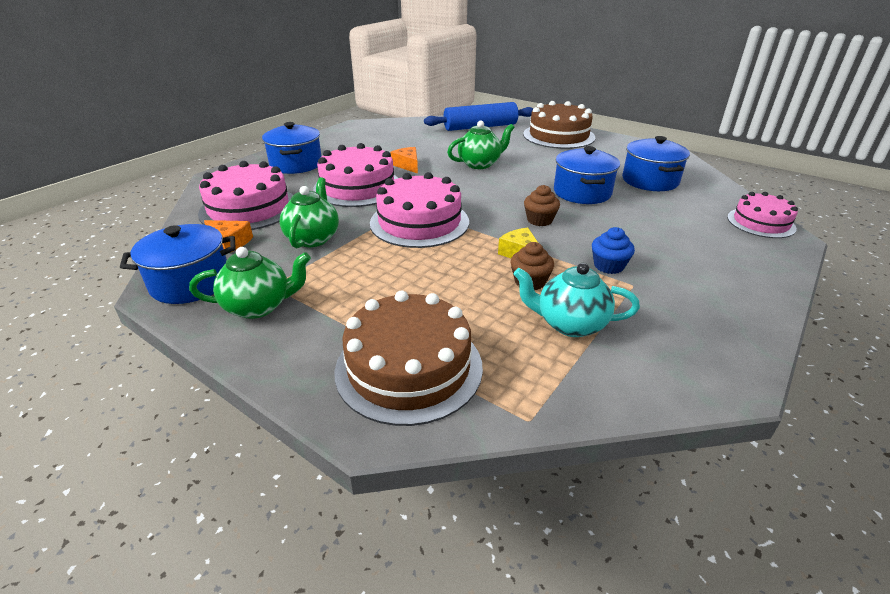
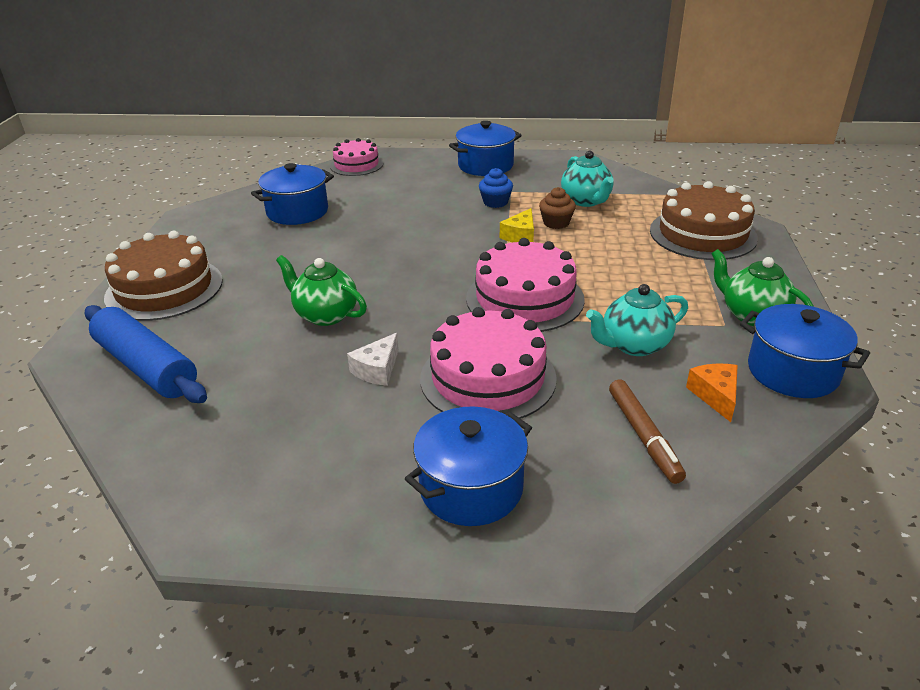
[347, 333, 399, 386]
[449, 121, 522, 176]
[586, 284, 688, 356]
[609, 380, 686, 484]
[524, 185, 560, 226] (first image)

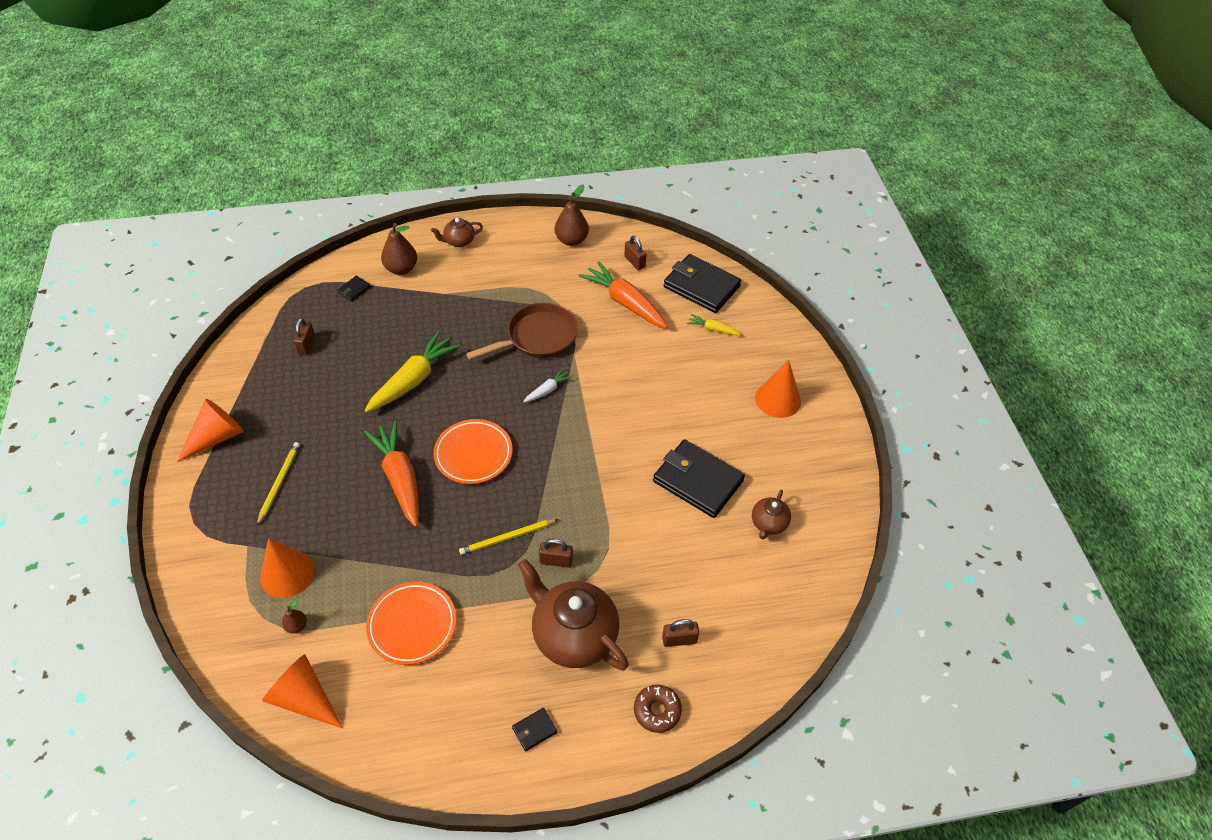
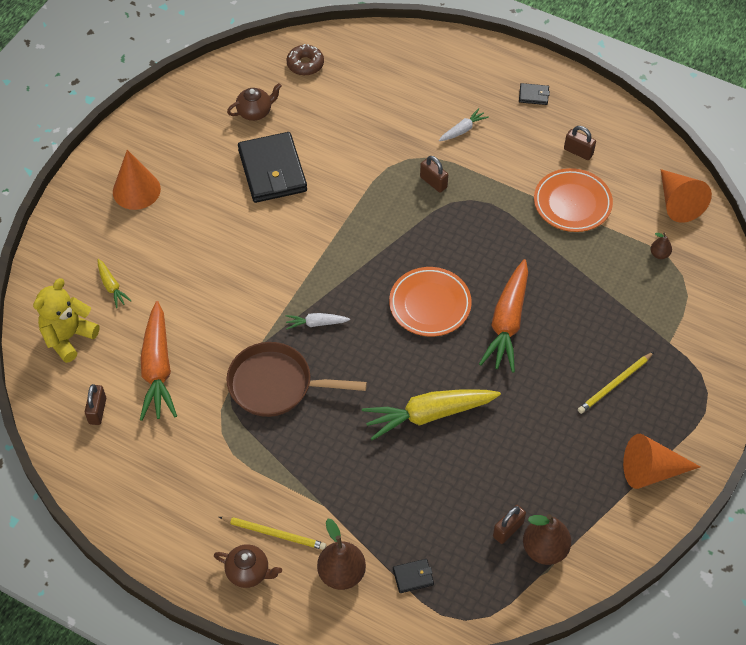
[33, 278, 99, 363]
[219, 517, 326, 550]
[287, 44, 324, 76]
[439, 108, 489, 141]
[523, 514, 571, 565]
[564, 126, 596, 160]
[260, 538, 314, 598] (first image)

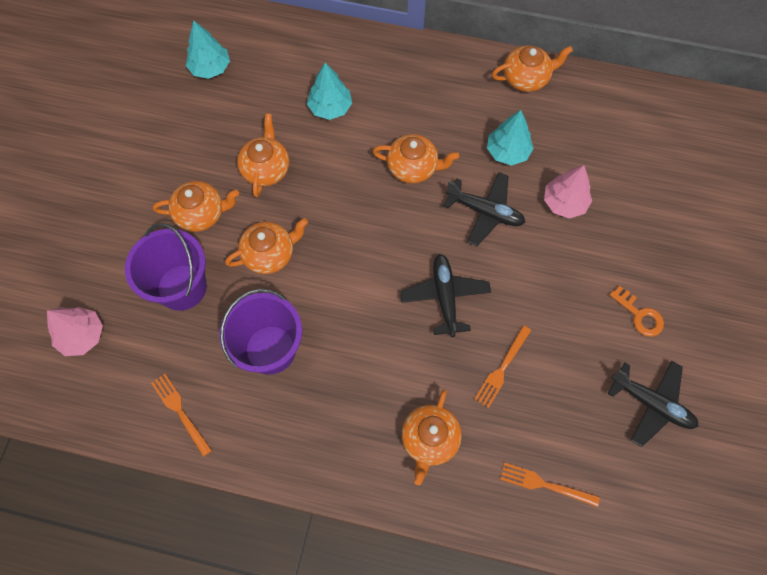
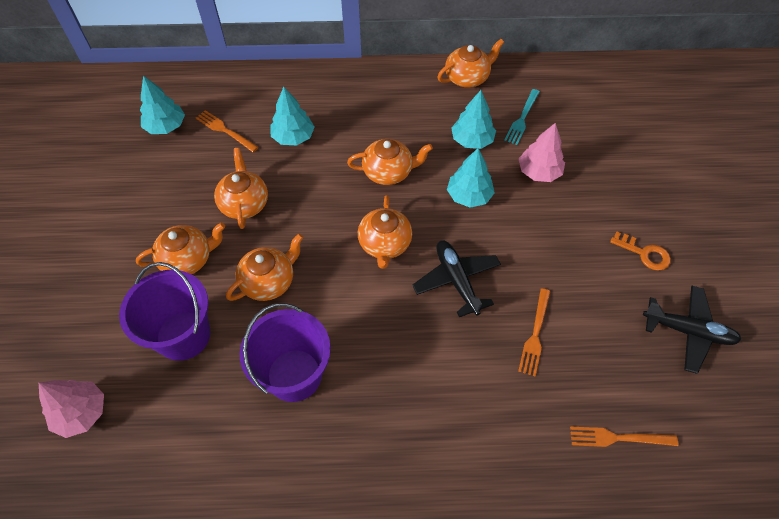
[196, 110, 259, 152]
[358, 195, 412, 269]
[447, 148, 495, 208]
[504, 89, 540, 145]

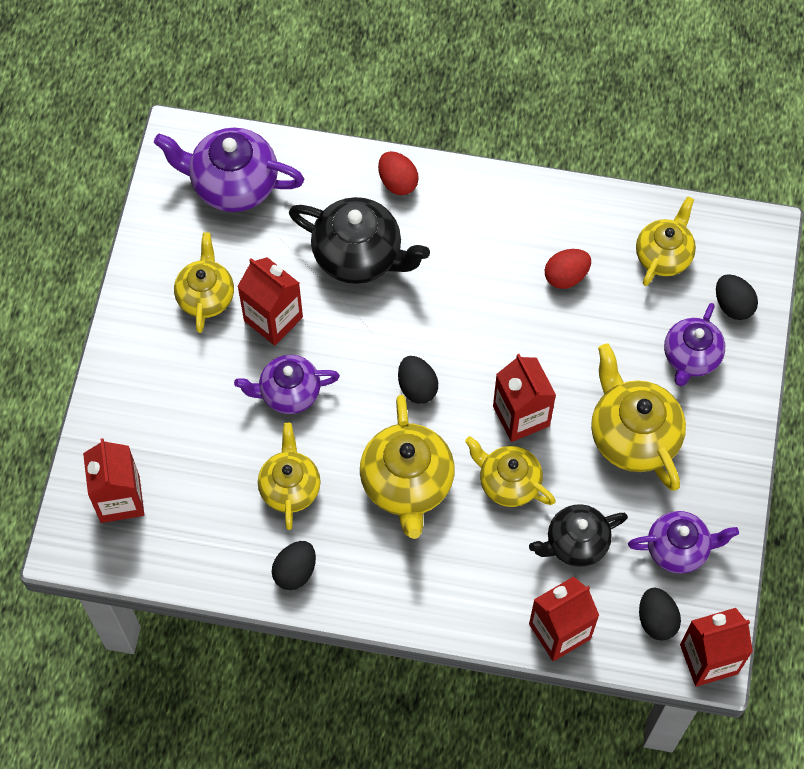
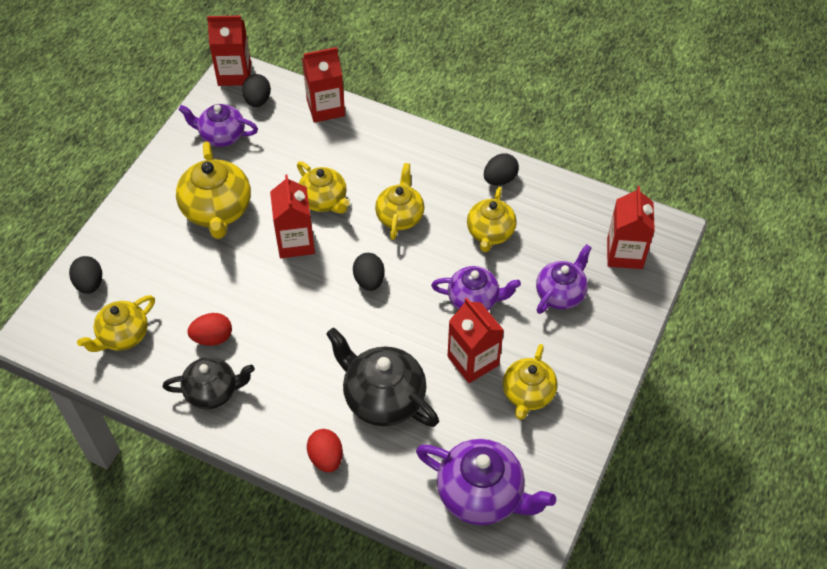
[163, 357, 255, 409]
[375, 163, 425, 240]
[536, 244, 592, 314]

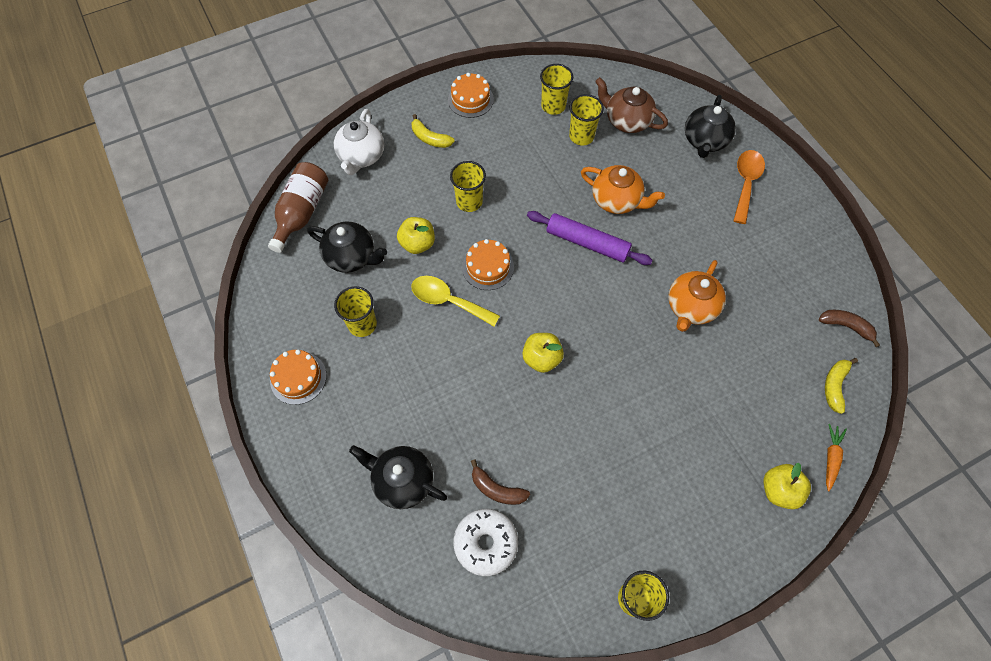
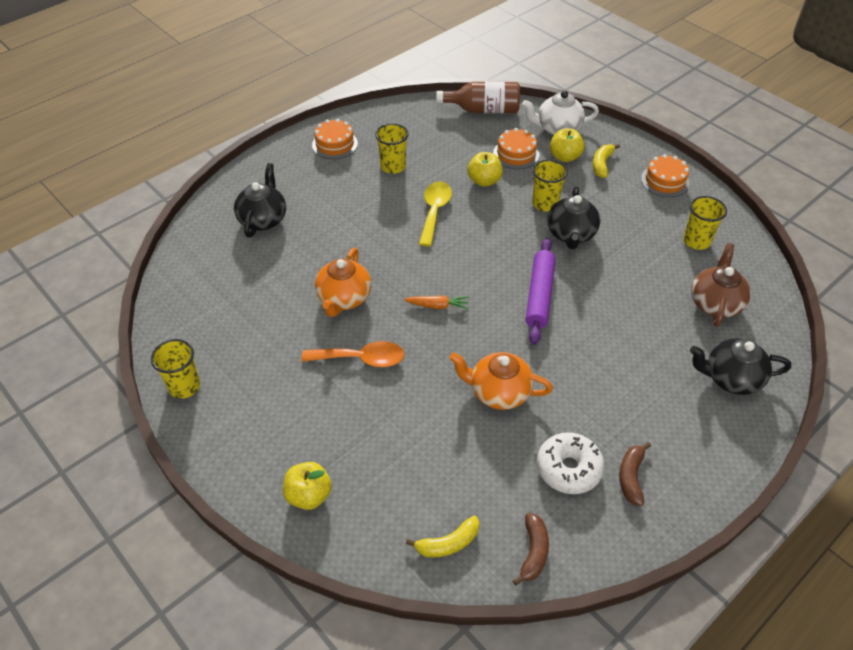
[301, 341, 405, 367]
[315, 248, 371, 317]
[404, 295, 469, 309]
[406, 516, 480, 558]
[493, 128, 540, 169]
[537, 432, 604, 494]
[547, 187, 600, 249]
[550, 128, 585, 162]
[619, 442, 651, 506]
[569, 94, 604, 145] (first image)

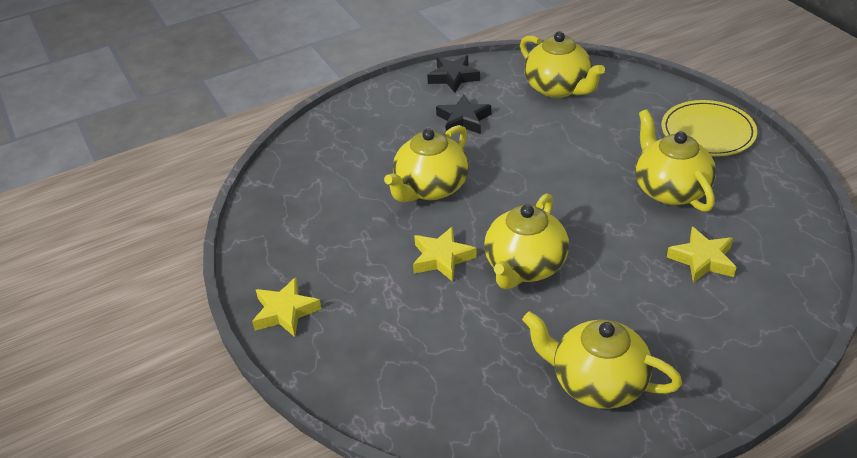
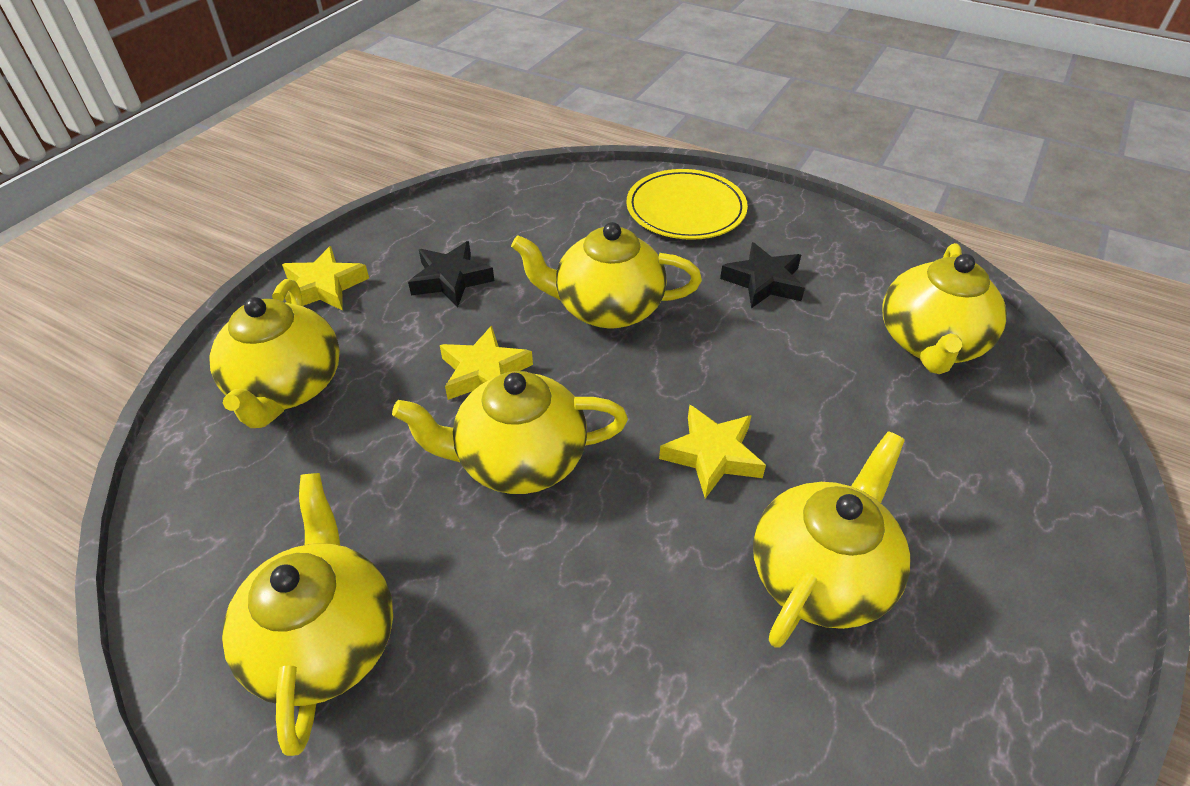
[209, 279, 340, 428]
[408, 241, 494, 307]
[626, 169, 748, 240]
[659, 405, 766, 499]

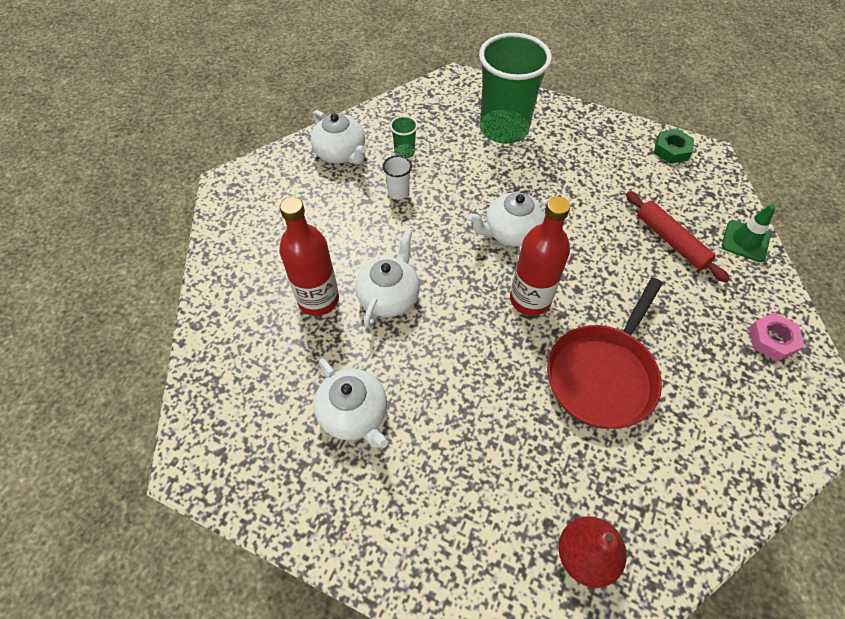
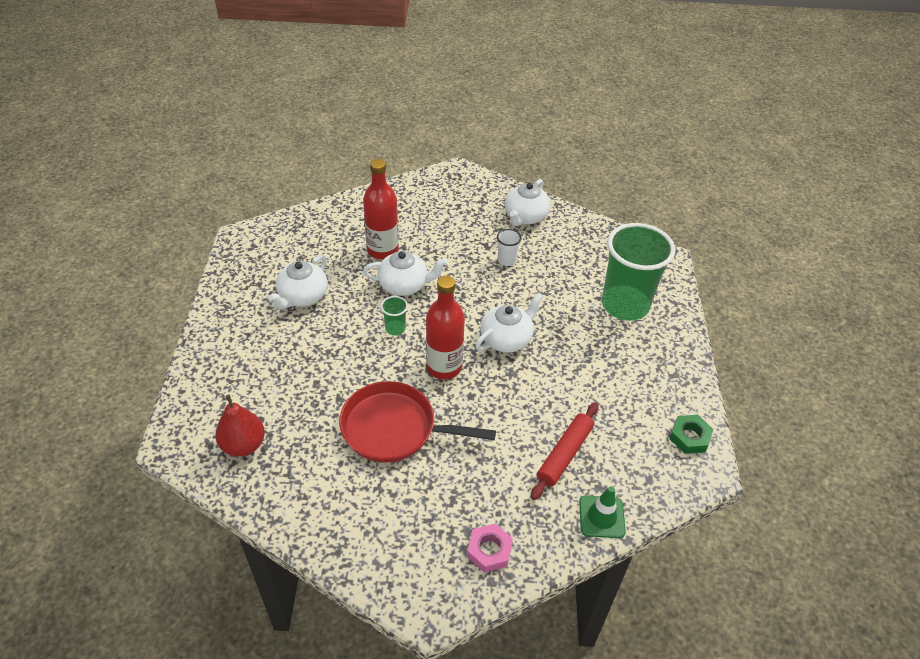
[381, 296, 408, 336]
[475, 293, 543, 352]

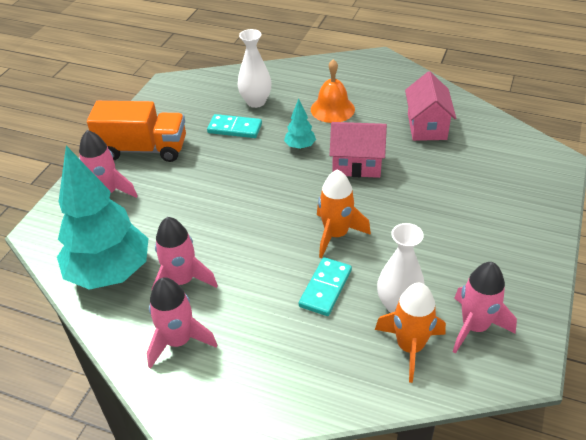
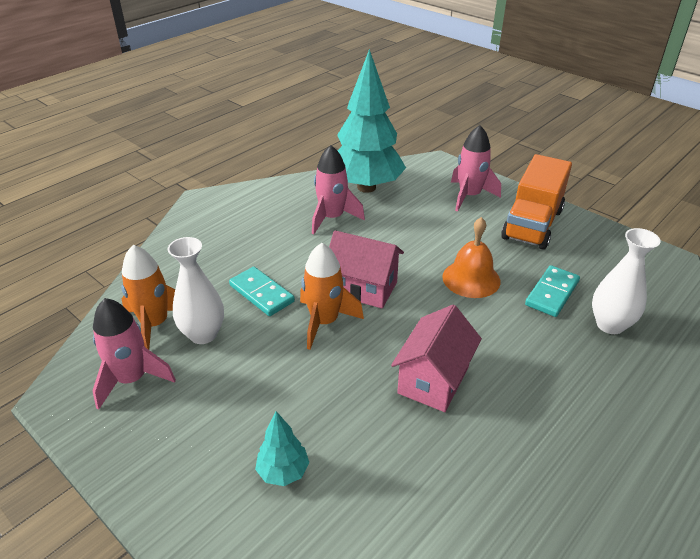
[255, 411, 309, 486]
[329, 230, 404, 309]
[442, 217, 500, 298]
[147, 278, 217, 369] (first image)

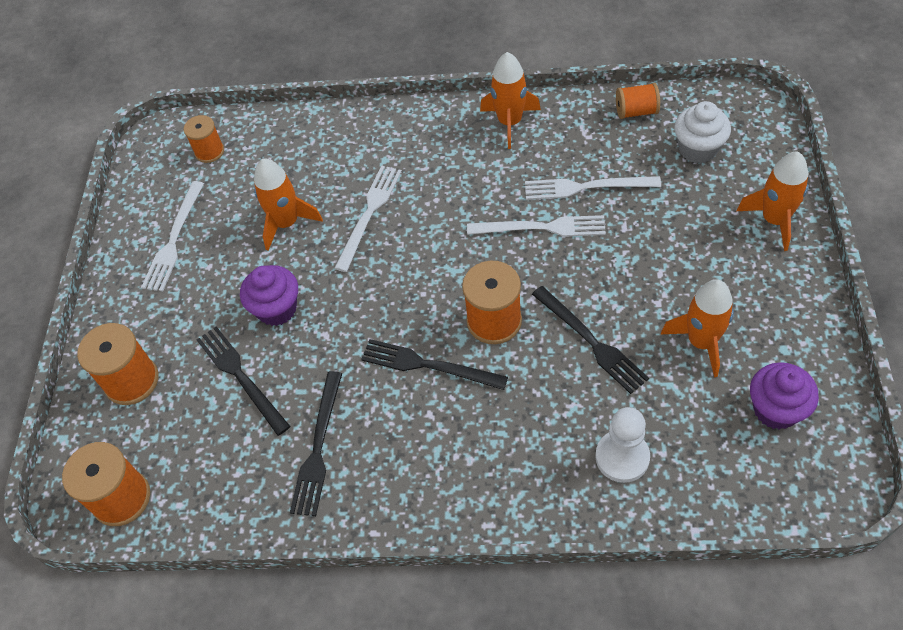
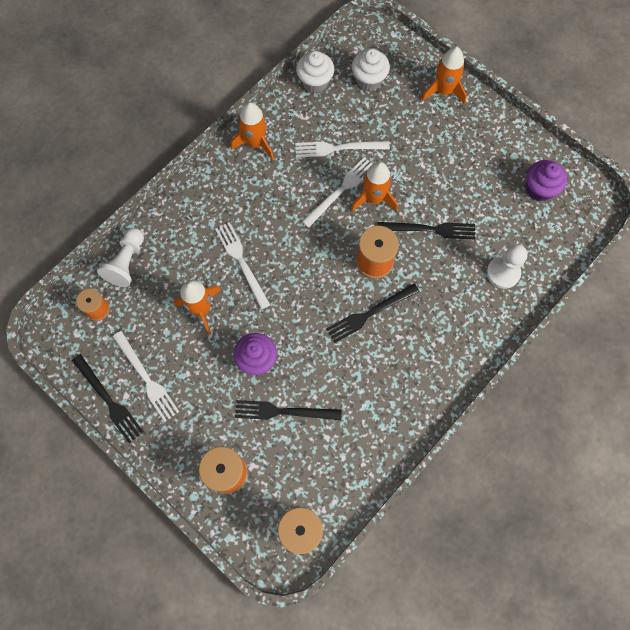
[72, 354, 143, 443]
[97, 228, 144, 287]
[295, 141, 390, 158]
[296, 51, 334, 93]
[351, 162, 398, 212]

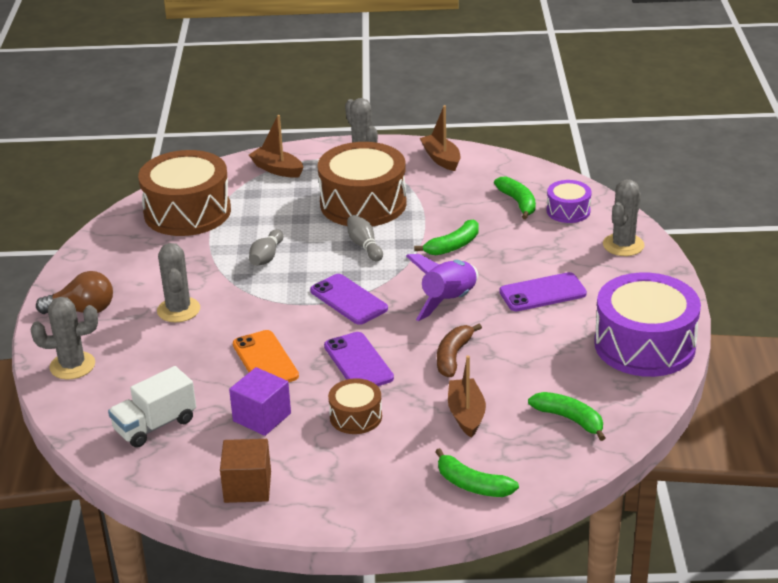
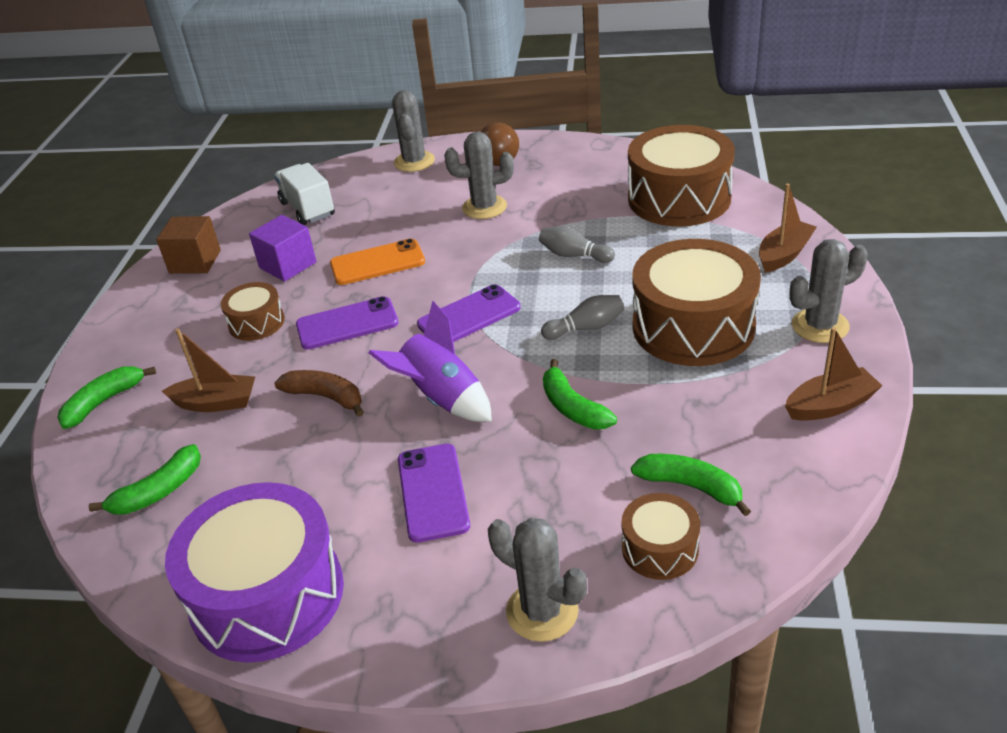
[622, 493, 700, 580]
[631, 454, 751, 516]

